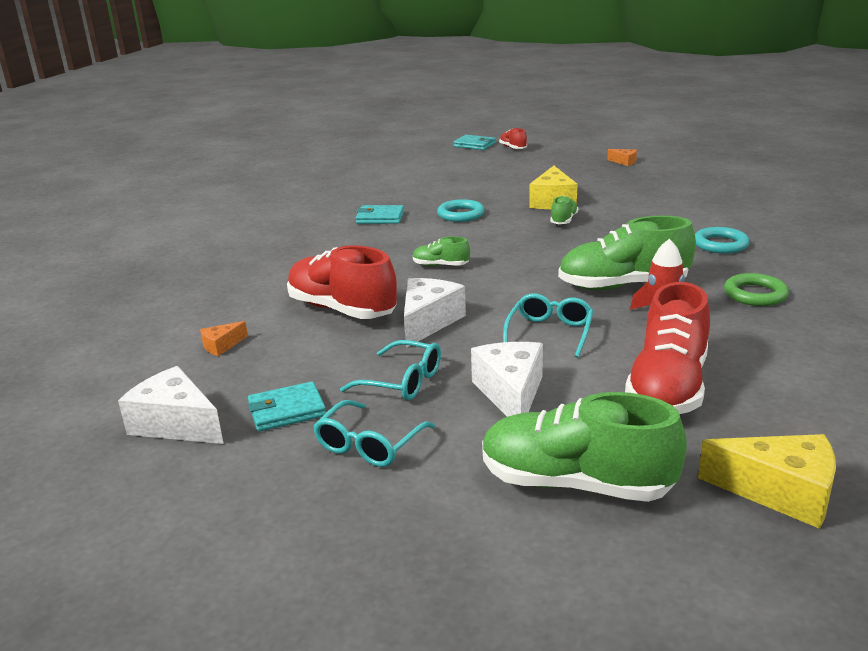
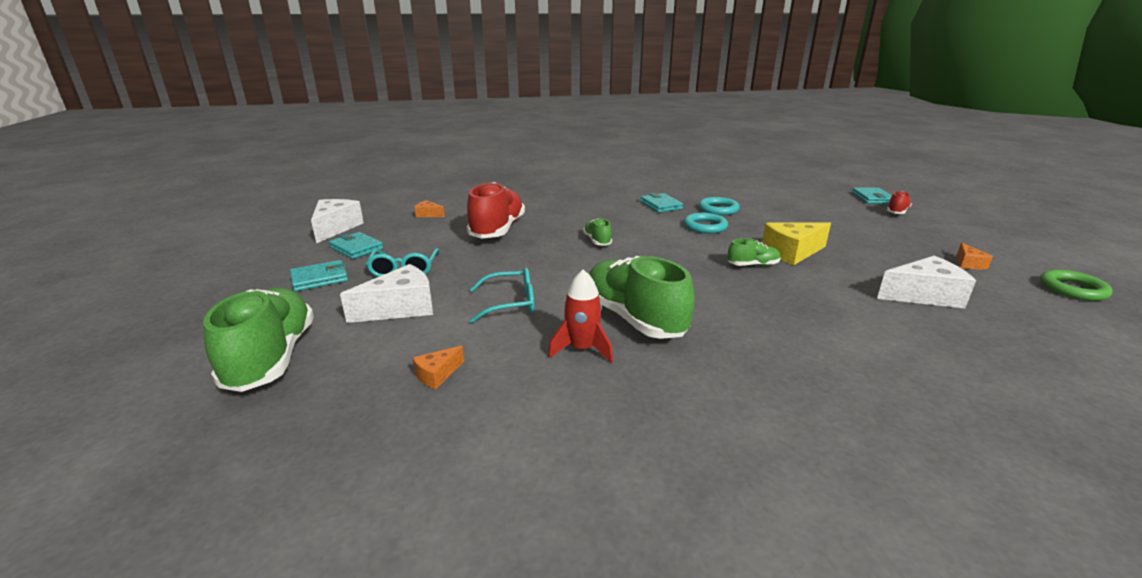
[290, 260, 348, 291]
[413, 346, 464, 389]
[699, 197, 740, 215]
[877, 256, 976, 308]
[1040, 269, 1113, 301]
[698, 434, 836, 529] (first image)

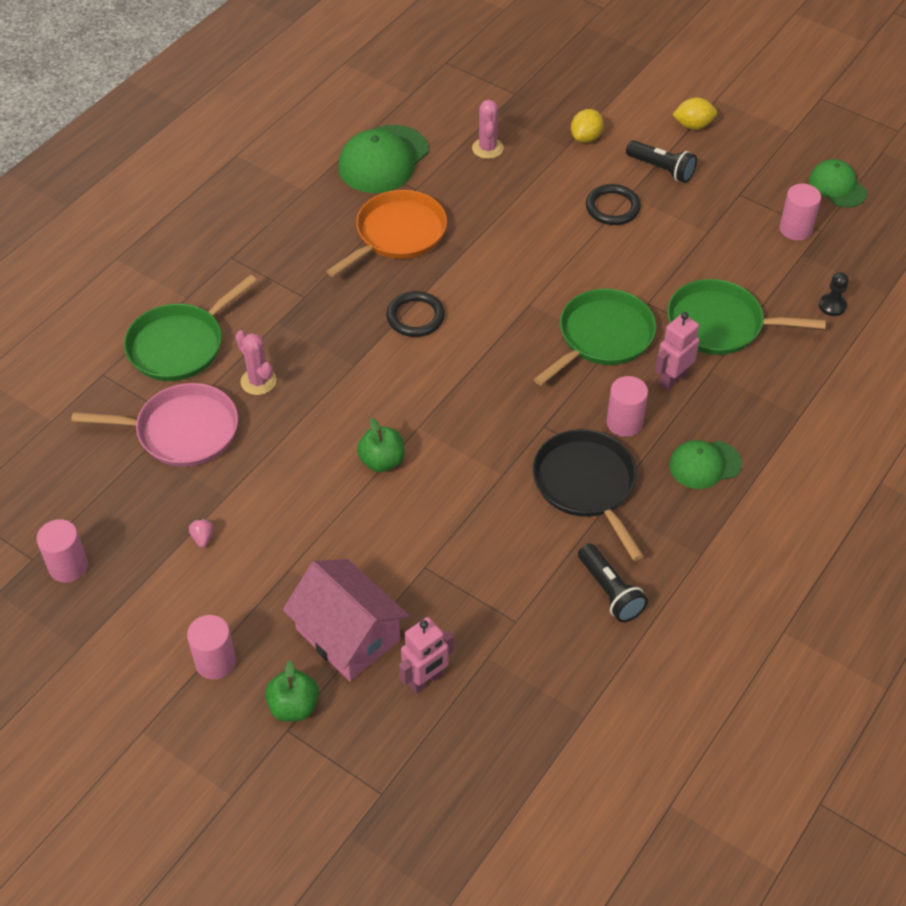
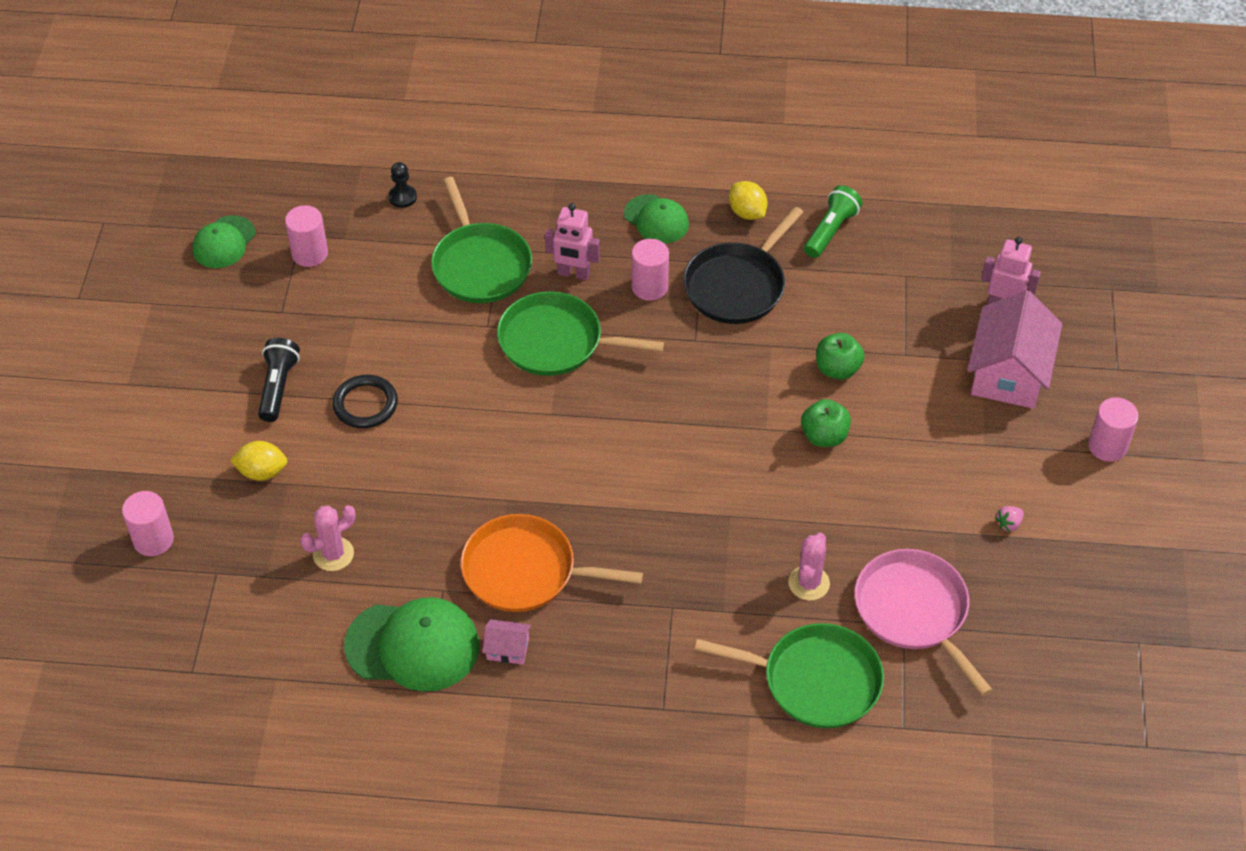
[122, 491, 174, 556]
[483, 619, 531, 665]
[729, 181, 767, 220]
[804, 185, 862, 258]
[816, 333, 865, 380]
[386, 291, 445, 337] (first image)

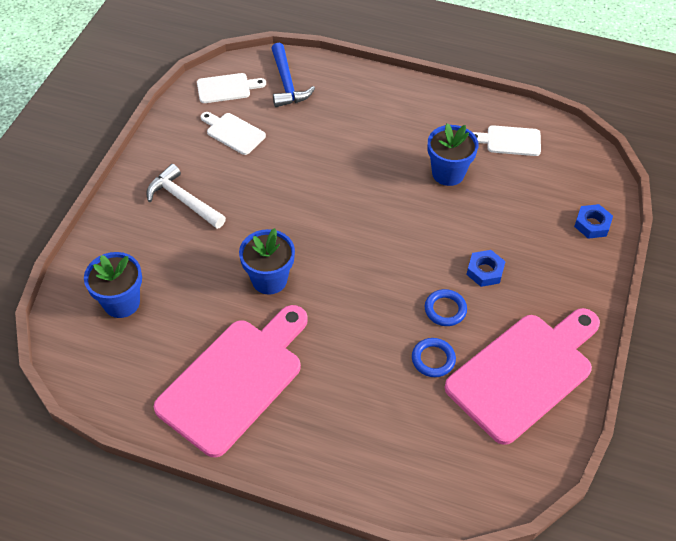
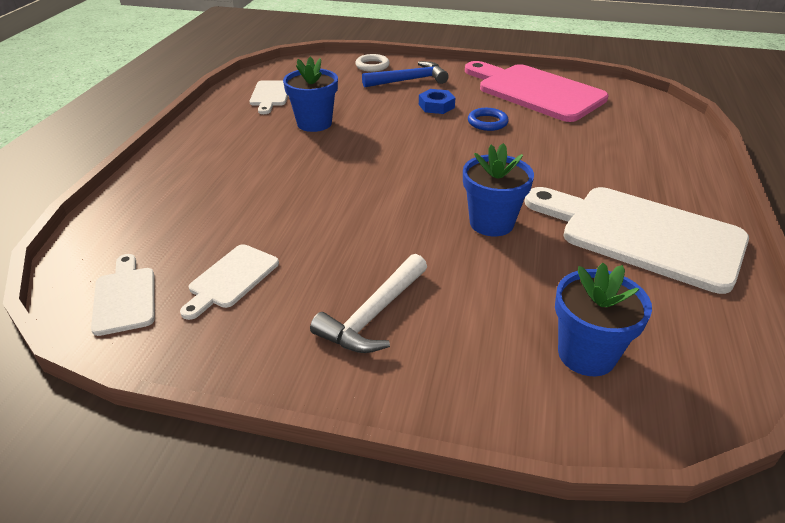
[355, 54, 390, 72]
[362, 61, 449, 87]
[524, 187, 749, 294]
[412, 338, 456, 377] (first image)

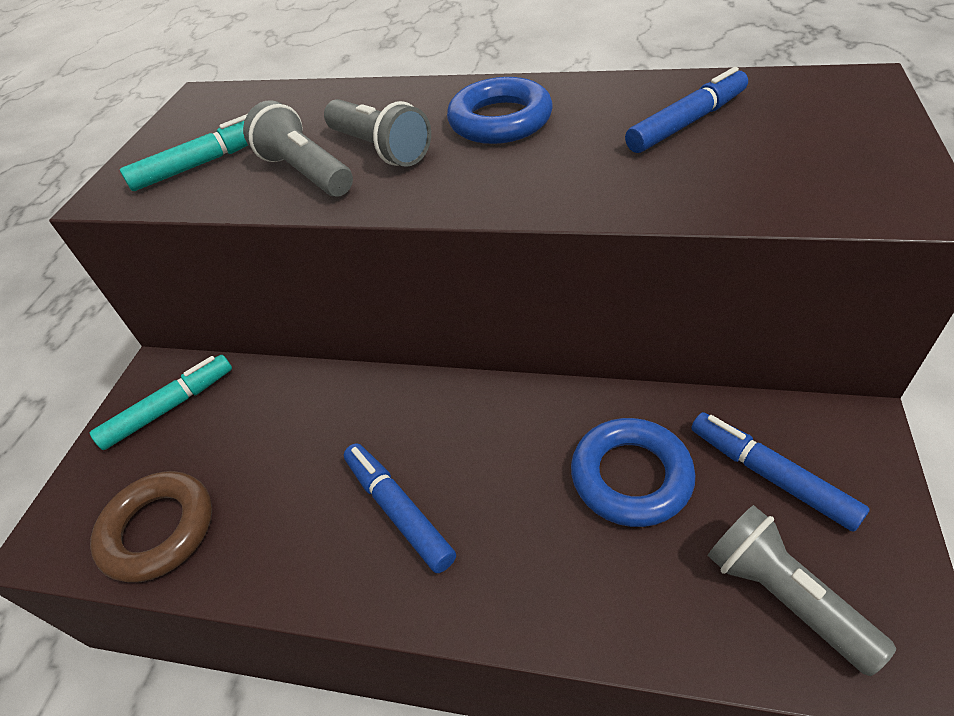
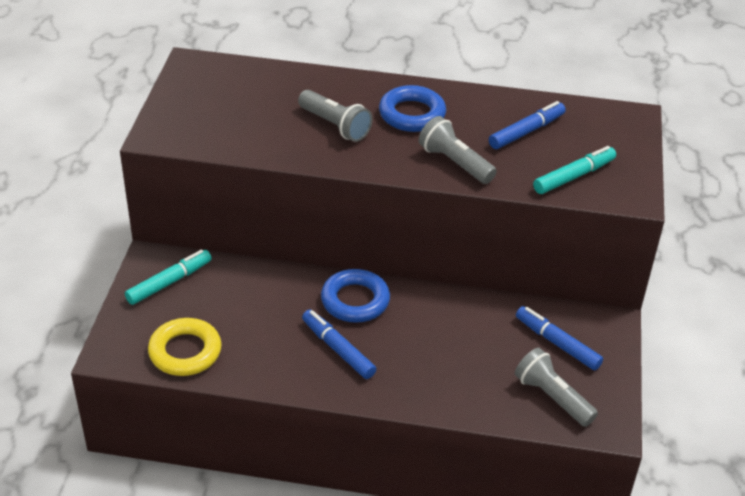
[148, 318, 222, 376]
[321, 269, 390, 323]
[419, 116, 497, 184]
[533, 146, 616, 194]

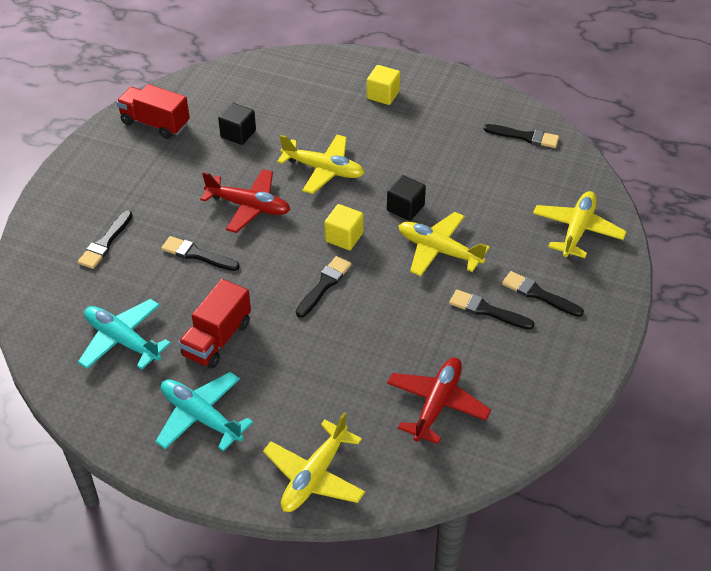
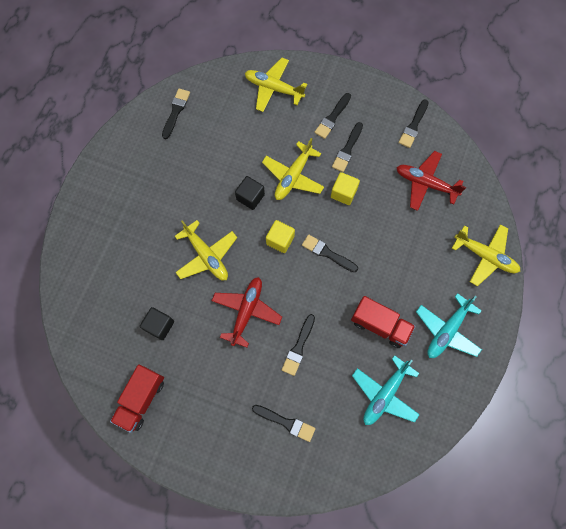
[175, 220, 237, 280]
[331, 172, 360, 205]
[398, 99, 429, 148]

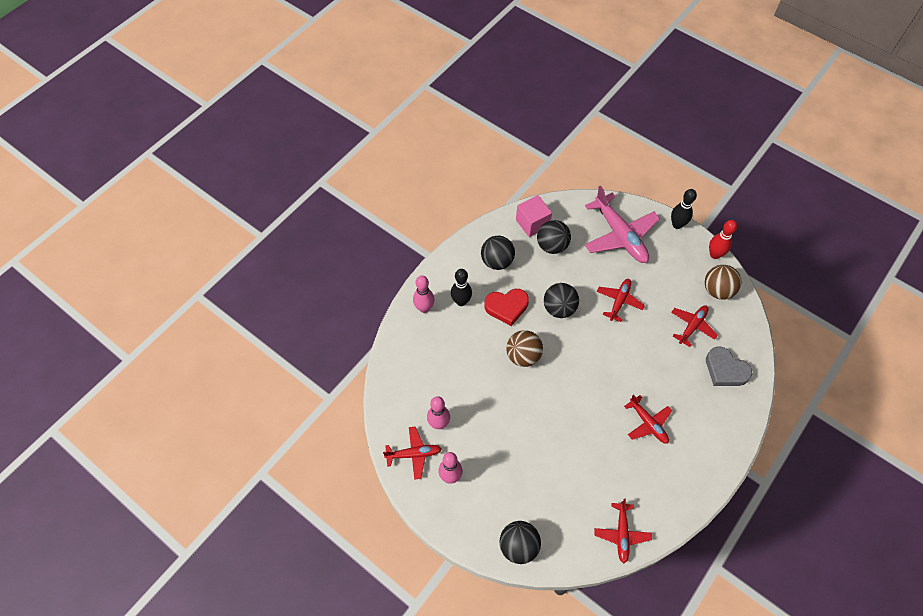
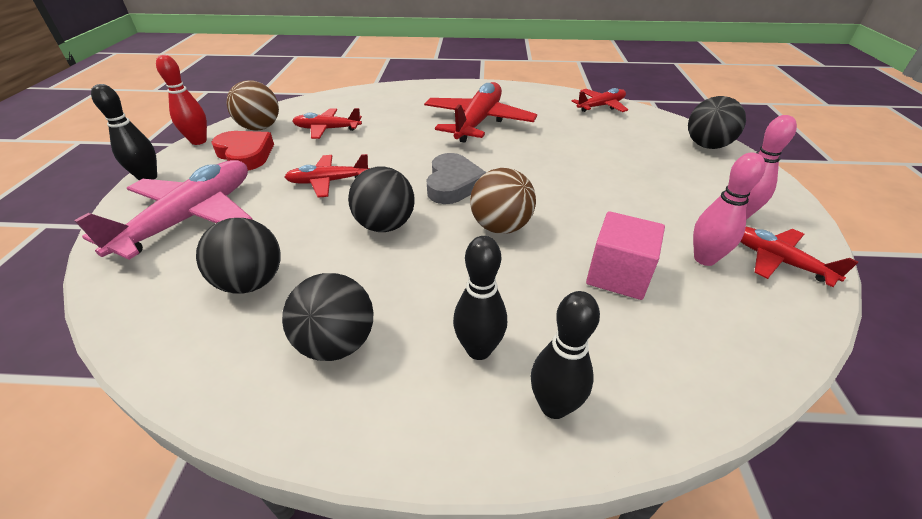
[211, 131, 274, 171]
[424, 82, 537, 143]
[426, 153, 487, 204]
[531, 291, 600, 419]
[586, 211, 665, 300]

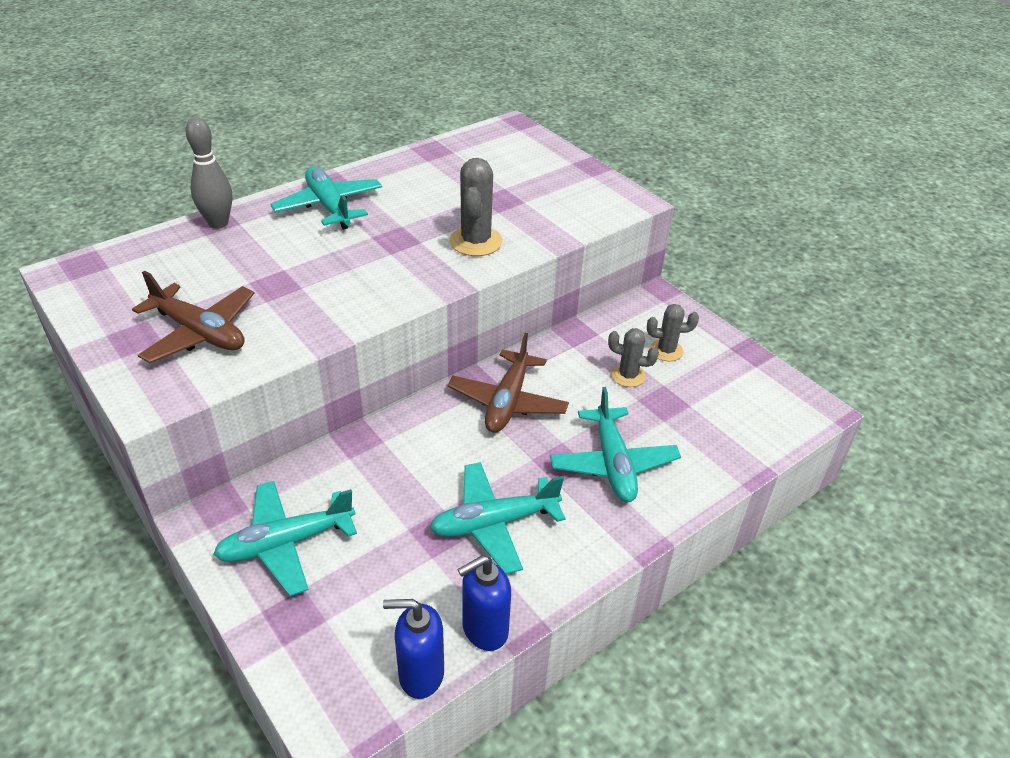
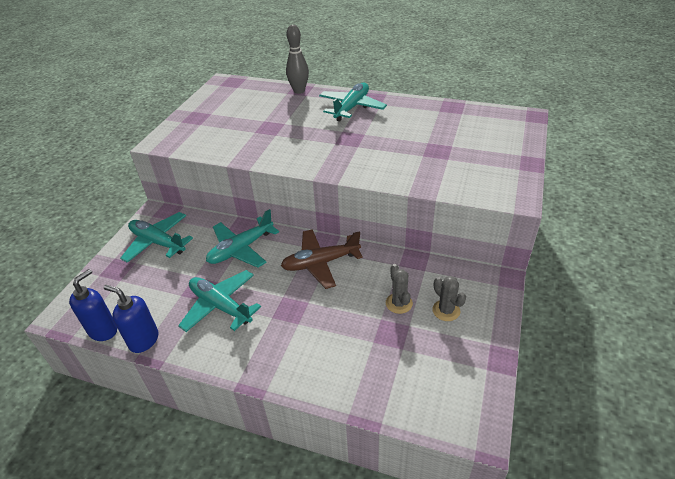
[69, 269, 117, 341]
[206, 209, 279, 268]
[132, 271, 255, 363] (first image)
[449, 158, 502, 256] (first image)

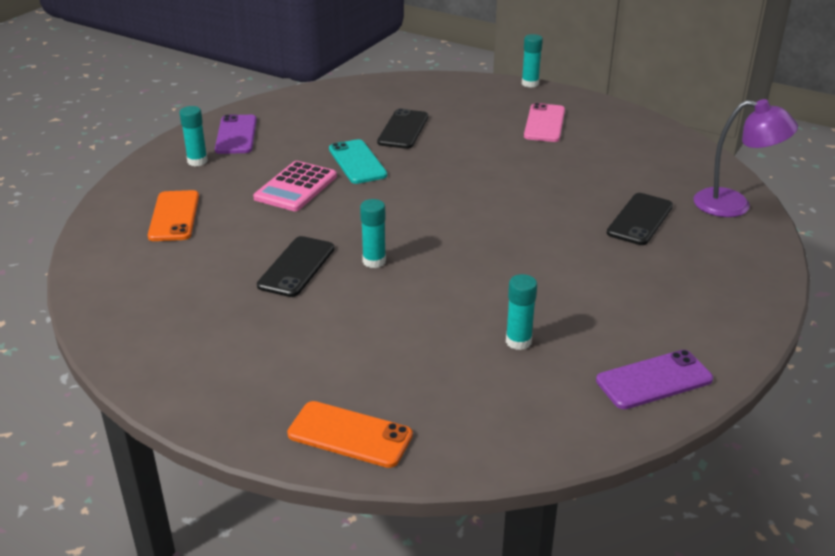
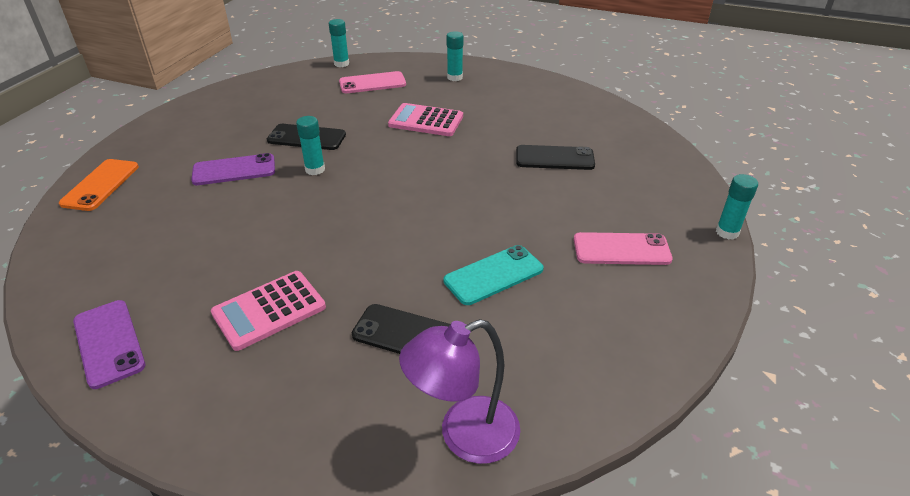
[191, 153, 275, 185]
[211, 271, 326, 351]
[329, 19, 349, 67]
[339, 71, 406, 93]
[399, 319, 520, 464]
[444, 245, 544, 305]

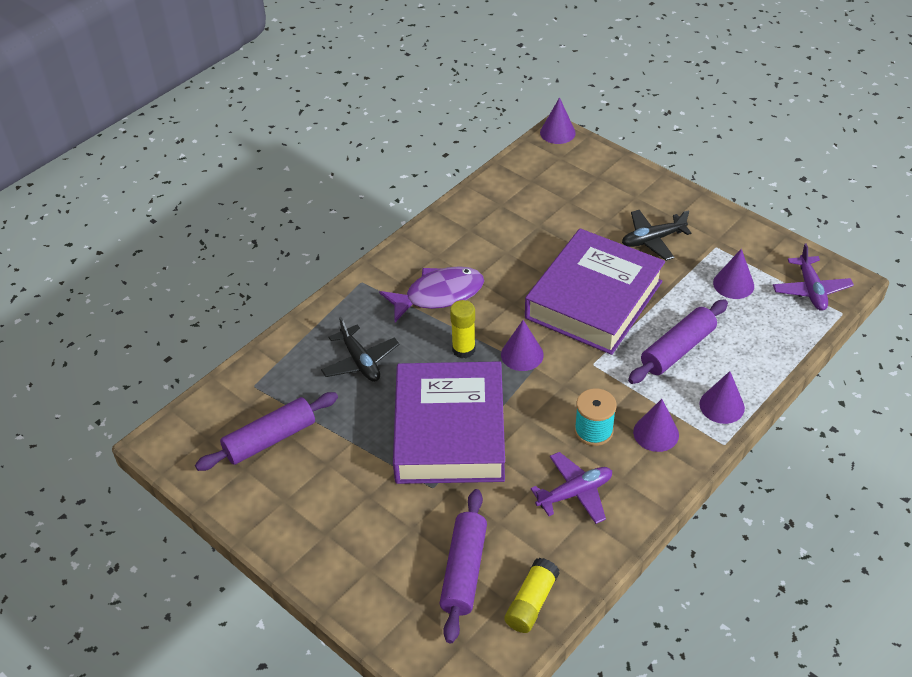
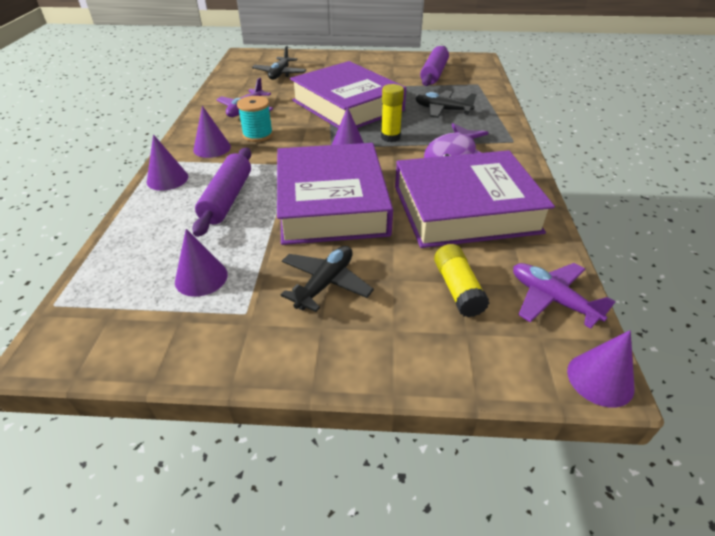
[252, 46, 306, 80]
[395, 150, 555, 248]
[434, 244, 489, 317]
[513, 263, 616, 329]

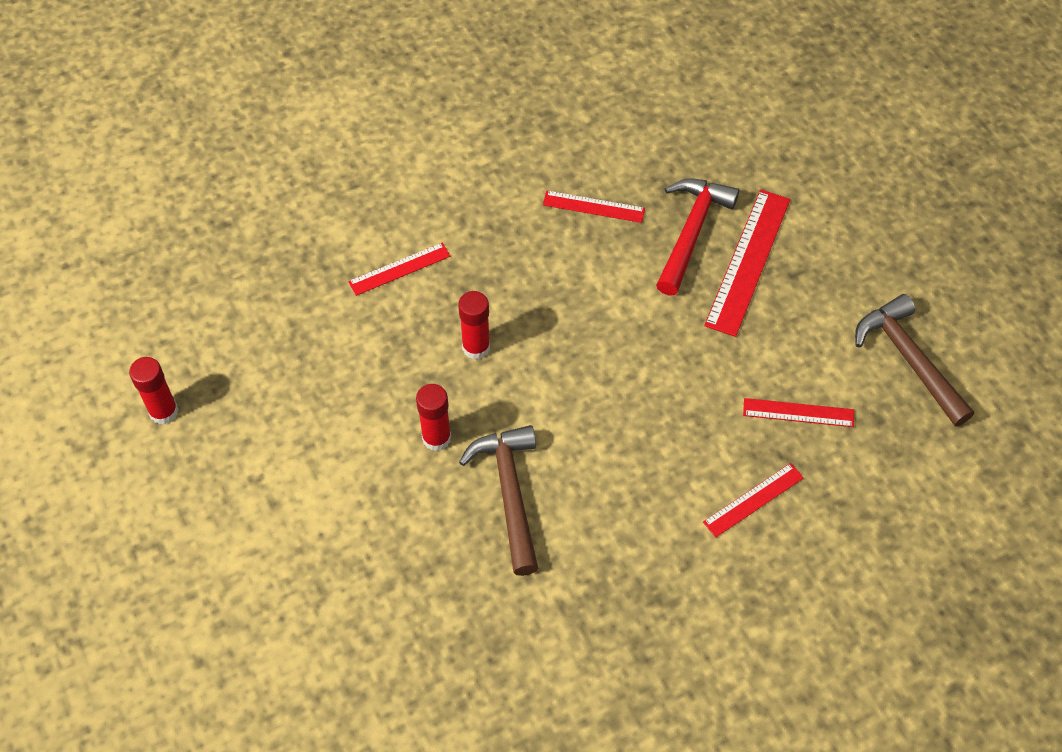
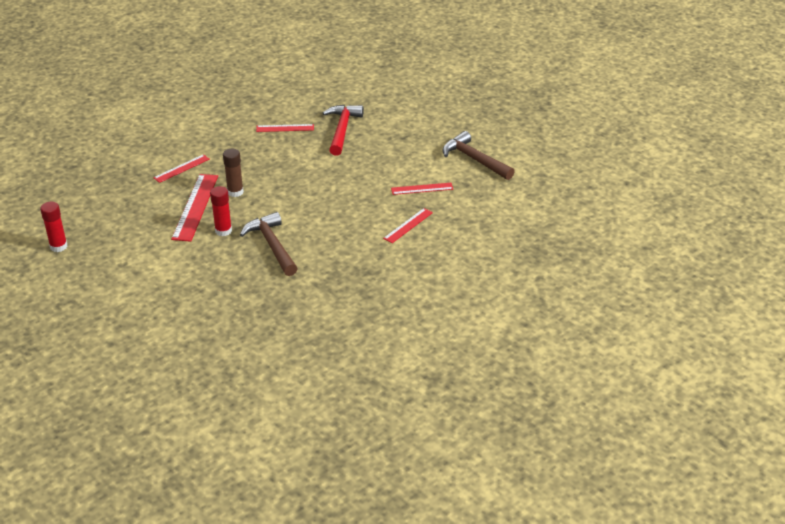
[171, 174, 218, 242]
[223, 149, 244, 197]

